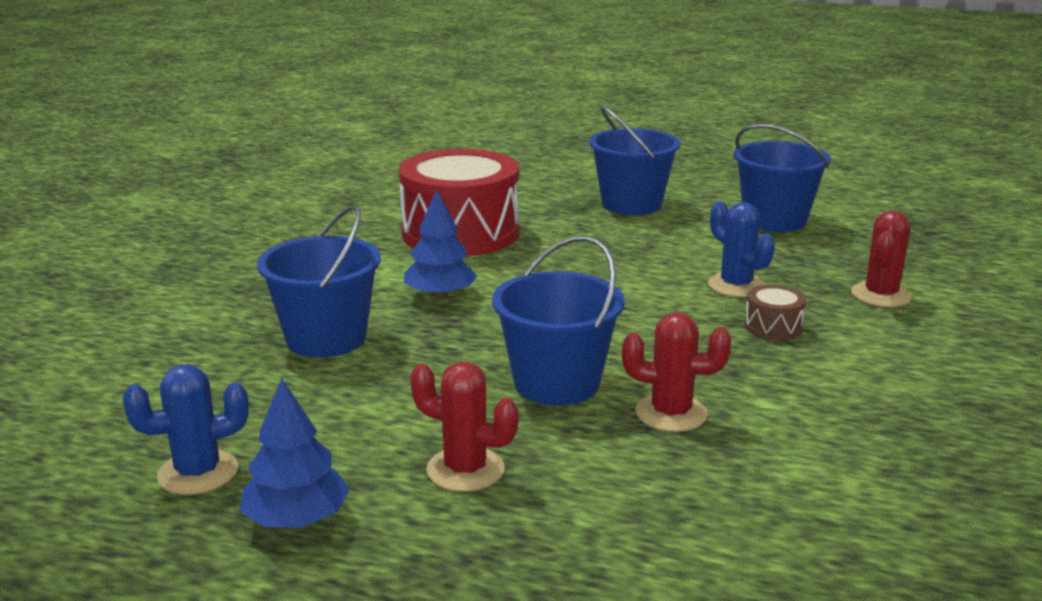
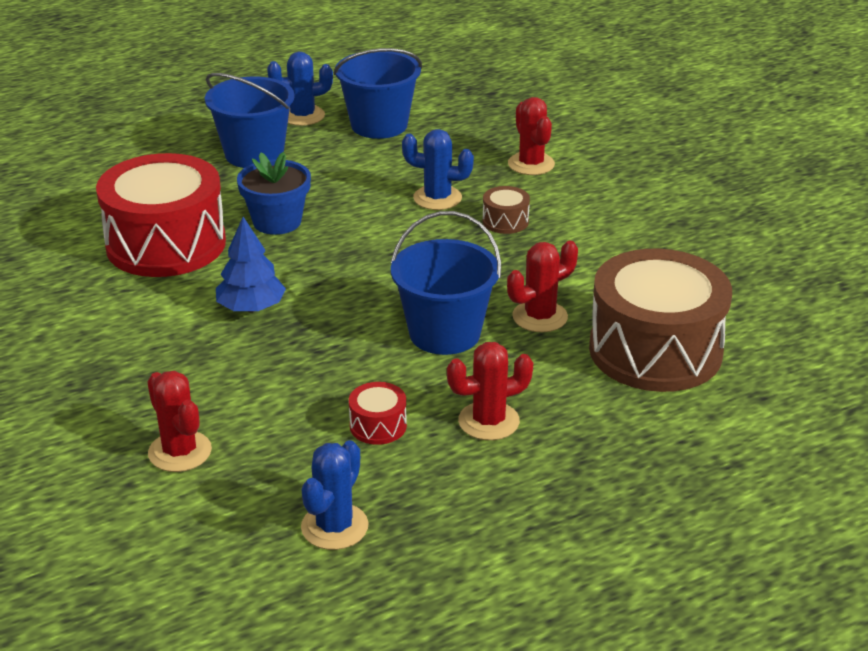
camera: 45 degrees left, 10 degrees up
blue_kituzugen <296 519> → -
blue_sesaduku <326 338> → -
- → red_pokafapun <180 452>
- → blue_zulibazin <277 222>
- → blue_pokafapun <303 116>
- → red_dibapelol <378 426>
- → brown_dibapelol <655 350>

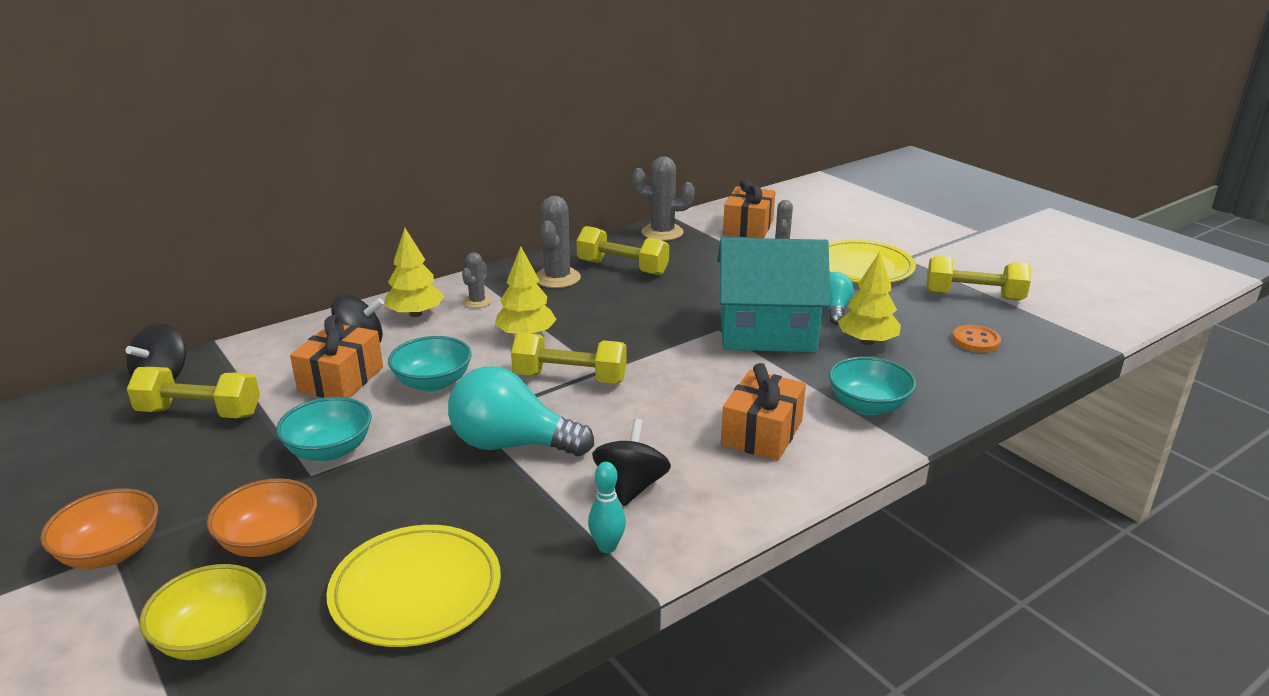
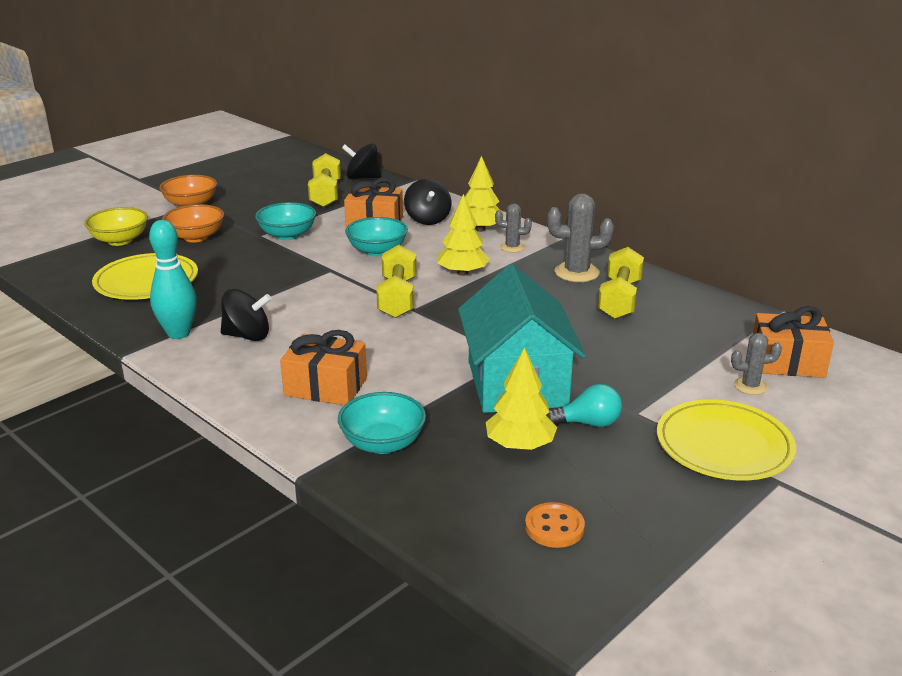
camera: 80 degrees right, 0 degrees up
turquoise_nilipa <512 444> → -
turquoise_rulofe <607 547> → turquoise_rulofe <178 333>, x1.69
grey_pokafapun <662 232> → -
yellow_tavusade <974 296> → -

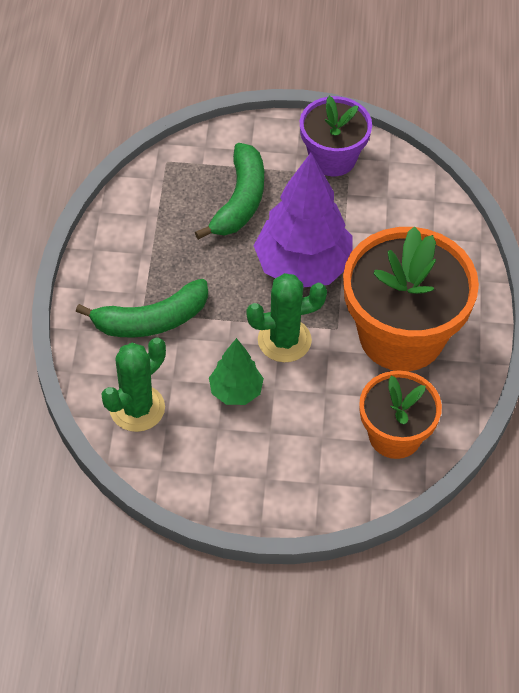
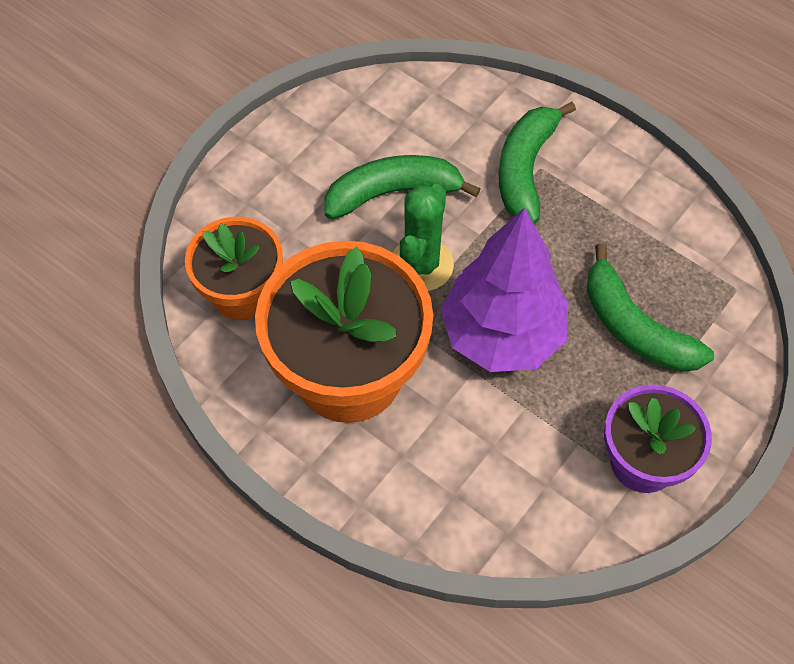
camera: 125 degrees right, 5 degrees up
green_pokafapun <137 408> → -
green_kituzugen <236 391> → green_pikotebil <393 193>

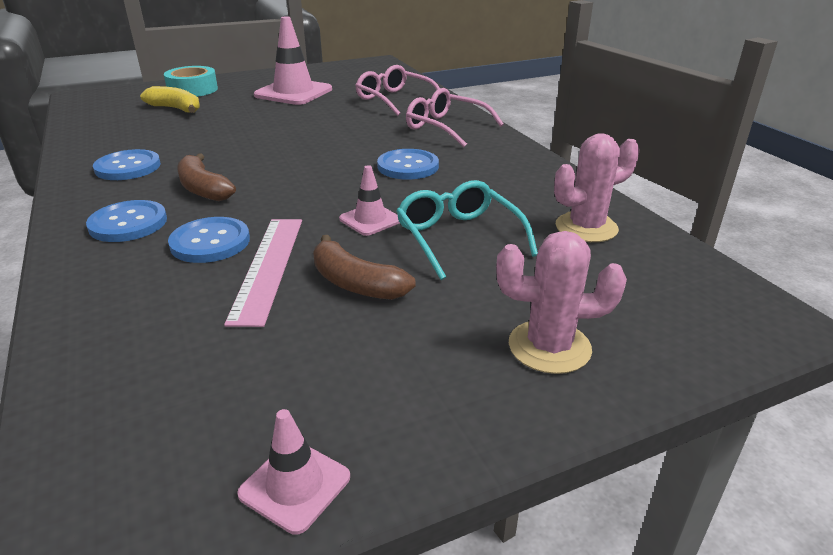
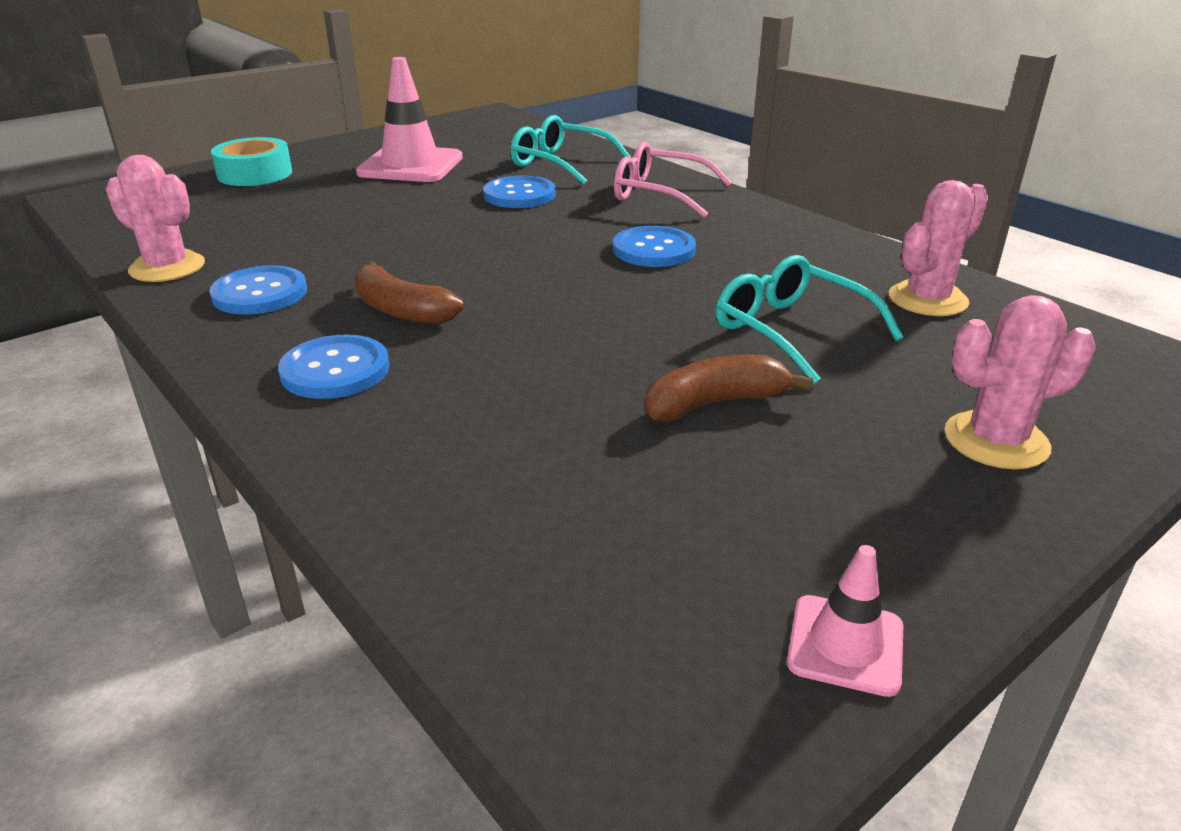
camera: 15 degrees left, 0 degrees up
yellow_pikotebil <176 109> → -
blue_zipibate <210 242> → blue_zipibate <519 195>, move
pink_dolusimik <268 267> → -
brown_pikotebil <356 283> → brown_pikotebil <714 403>, 135 degrees clockwise
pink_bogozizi <370 220> → -
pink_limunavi <394 99> → turquoise_limunavi <560 163>
- → pink_pokafapun <167 267>

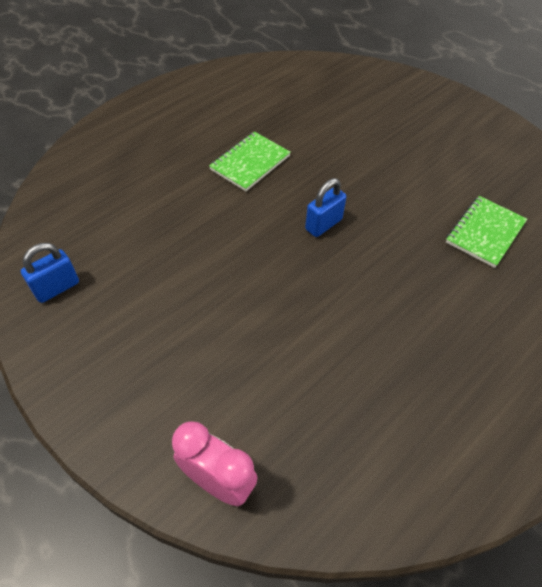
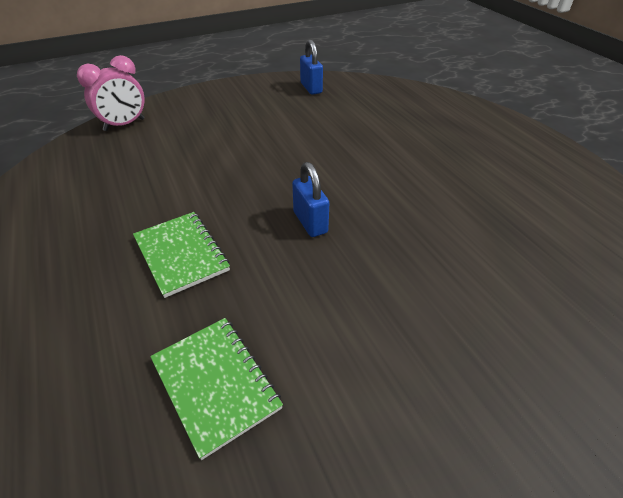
camera: 110 degrees right, 10 degrees down
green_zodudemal <250 163> → green_zodudemal <181 254>, move

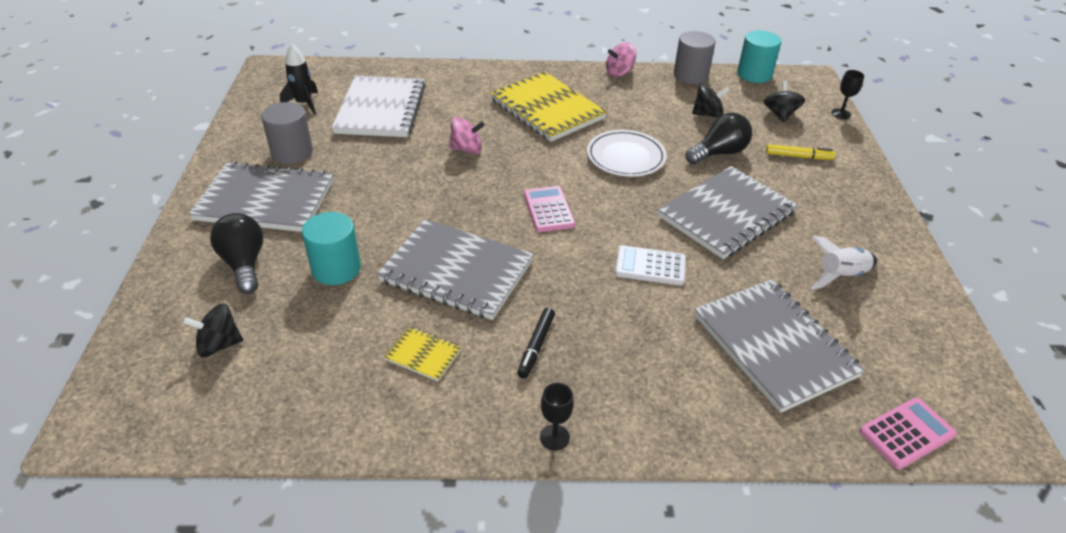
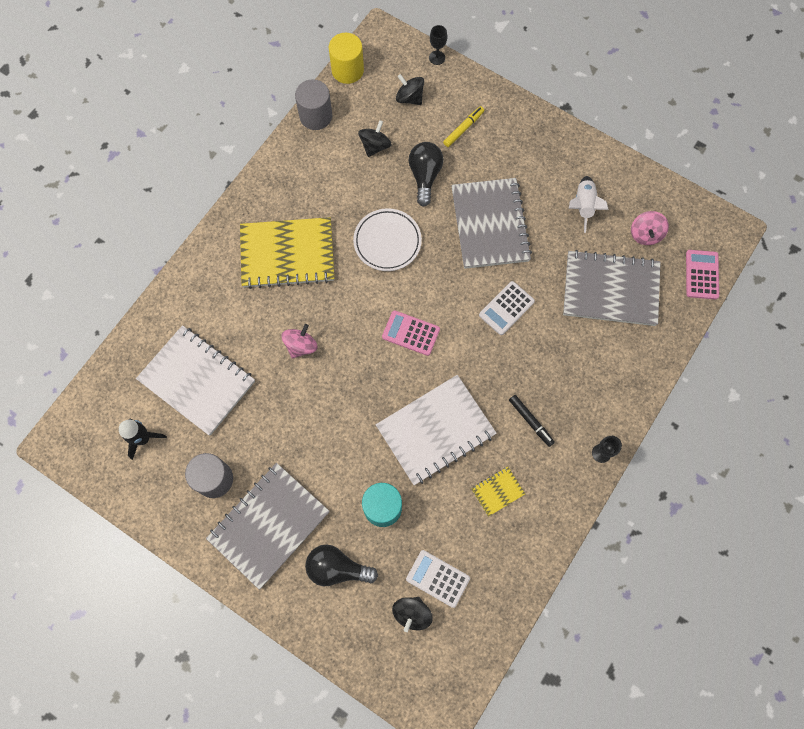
camera: 55 degrees left, 30 degrees up
grey_zodudemal <457 271> → white_zodudemal <435 430>
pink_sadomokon <619 72> → pink_sadomokon <645 234>, move
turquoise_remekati <754 74> → yellow_remekati <347 70>
- → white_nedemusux <437 578>

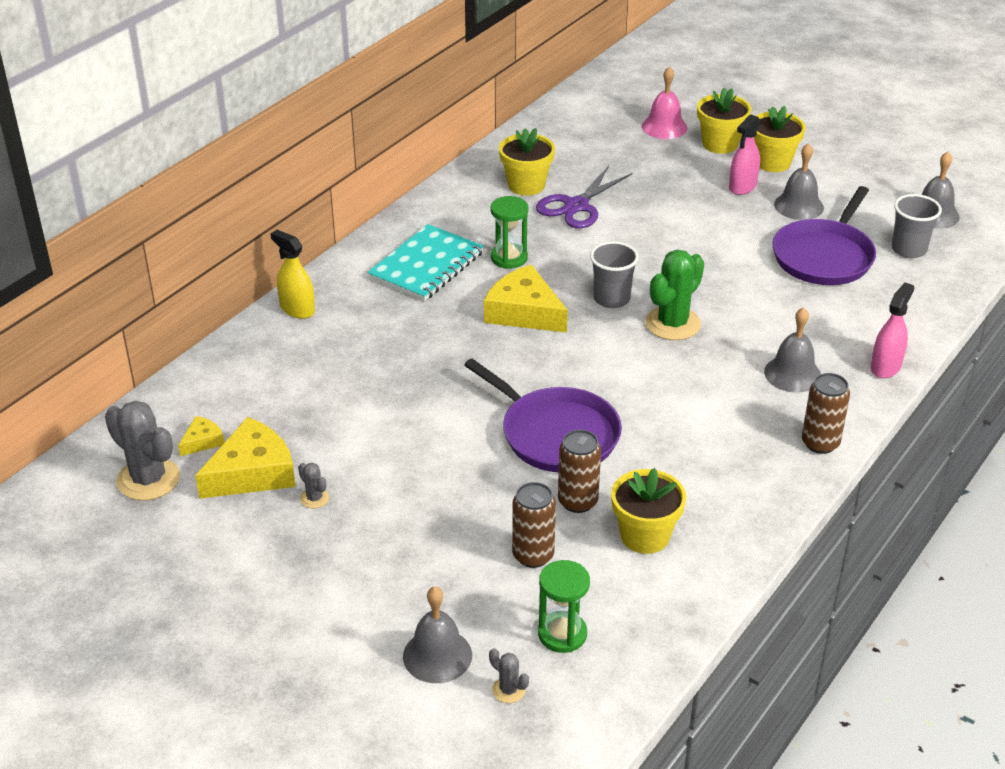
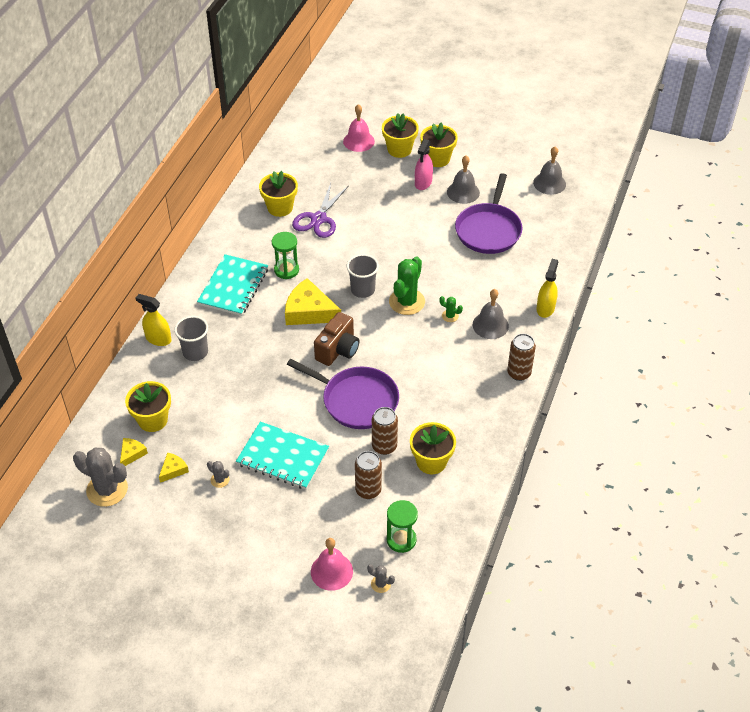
camera: 15 degrees left, 10 degrees up
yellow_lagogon <252 472> → yellow_lagogon <173 470>, x0.49
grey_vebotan <437 655> → pink_vebotan <331 571>
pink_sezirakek <885 367> → yellow_sezirakek <545 308>
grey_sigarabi <909 249> → grey_sigarabi <195 352>, move
- → yellow_zulibazin <153 420>
- → turquoise_zodudemal <282 457>
- → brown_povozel <338 350>
- → green_pokafapun <450 316>

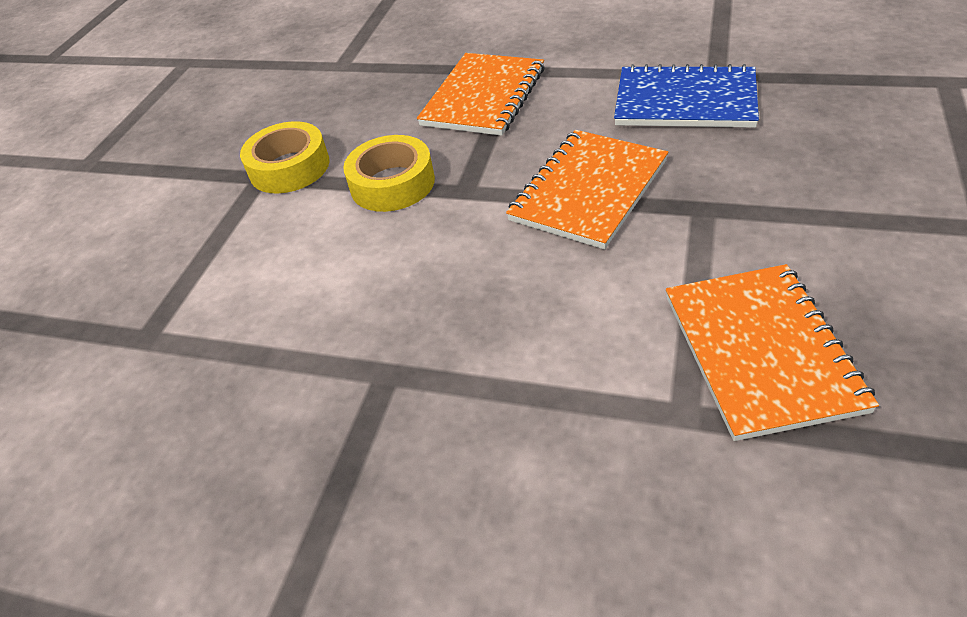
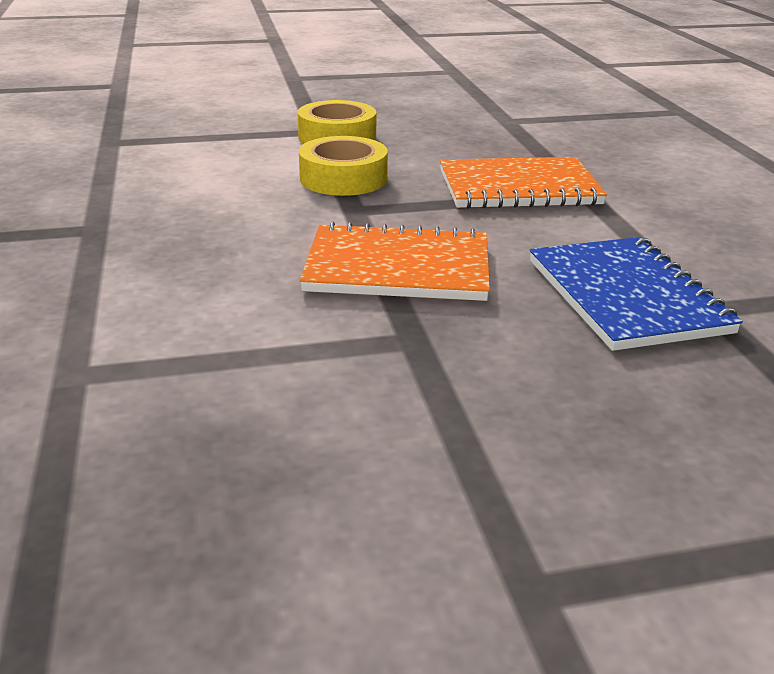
camera: 55 degrees right, 15 degrees down
orange_zodudemal <761 351> → -

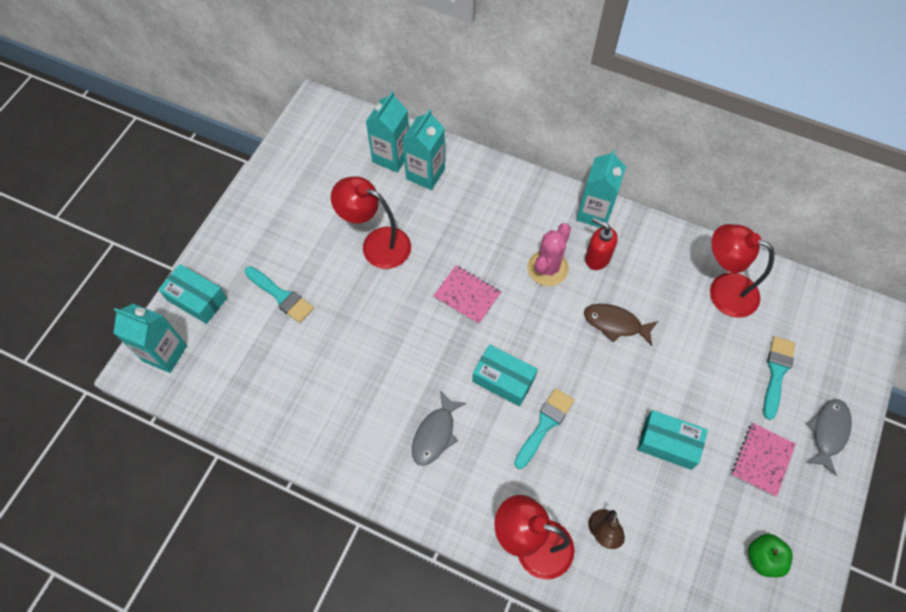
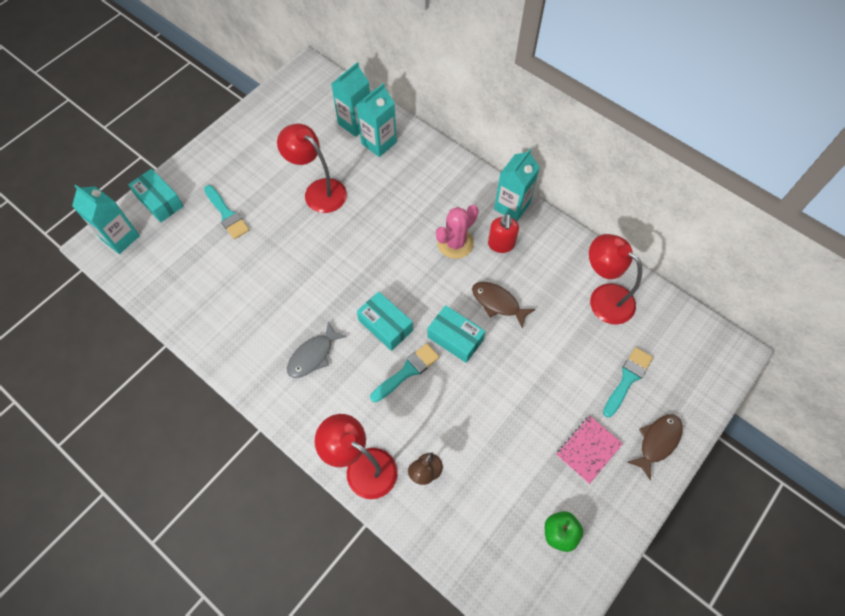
camera: 15 degrees right, 0 degrees up
pink_zodudemal <467 295> → -
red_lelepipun <597 258> → red_lelepipun <501 244>, 135 degrees counterclockwise
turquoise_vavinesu <668 443> → turquoise_vavinesu <455 338>, move
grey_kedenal <828 432> → brown_kedenal <657 442>

